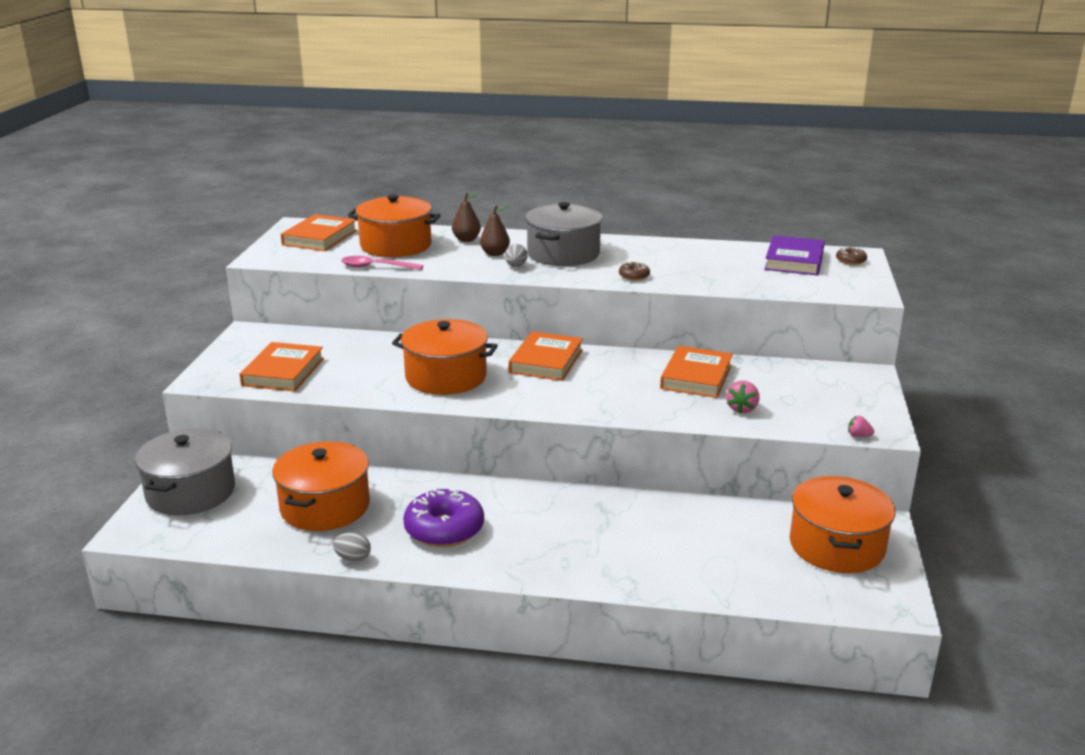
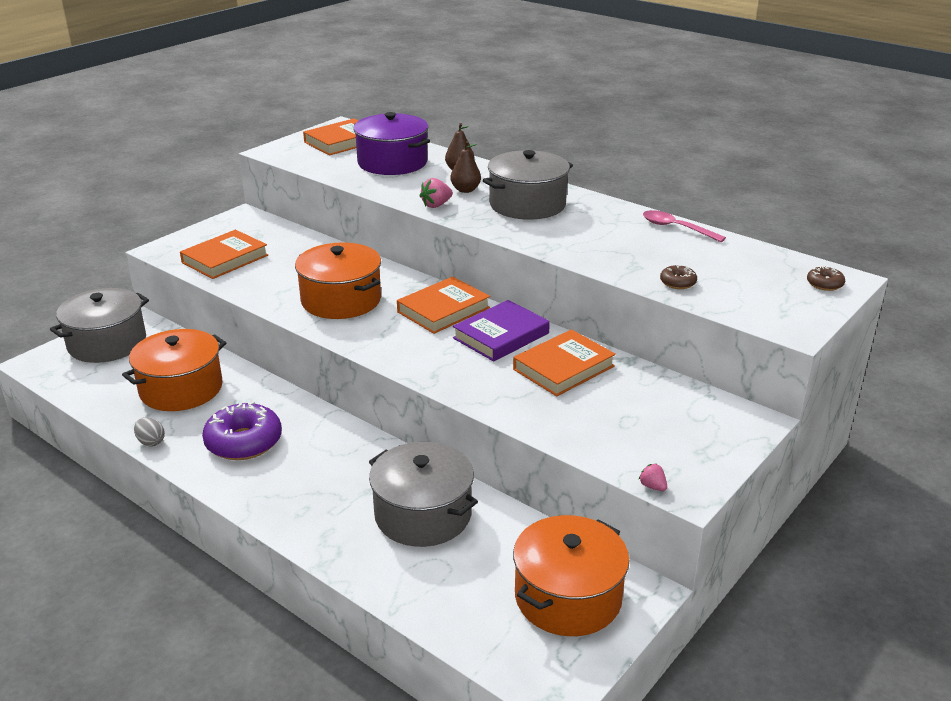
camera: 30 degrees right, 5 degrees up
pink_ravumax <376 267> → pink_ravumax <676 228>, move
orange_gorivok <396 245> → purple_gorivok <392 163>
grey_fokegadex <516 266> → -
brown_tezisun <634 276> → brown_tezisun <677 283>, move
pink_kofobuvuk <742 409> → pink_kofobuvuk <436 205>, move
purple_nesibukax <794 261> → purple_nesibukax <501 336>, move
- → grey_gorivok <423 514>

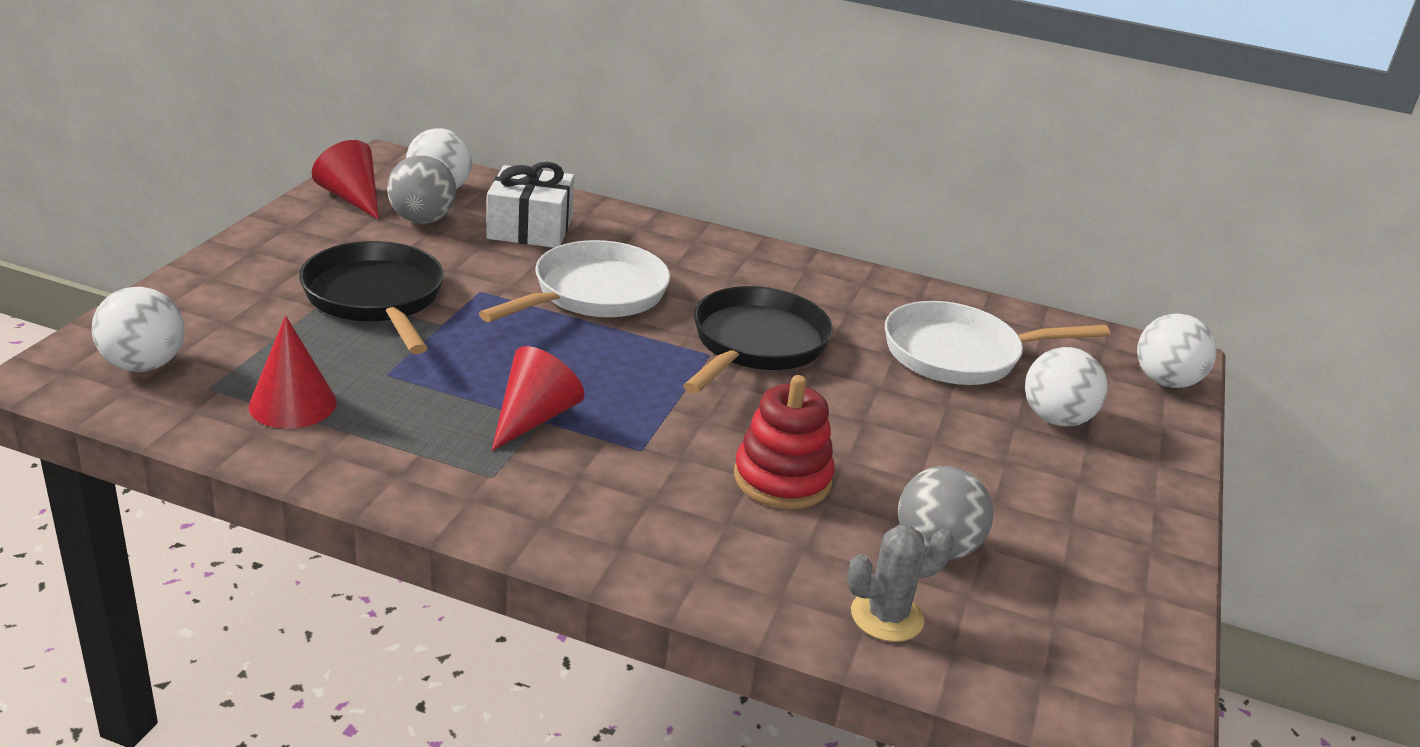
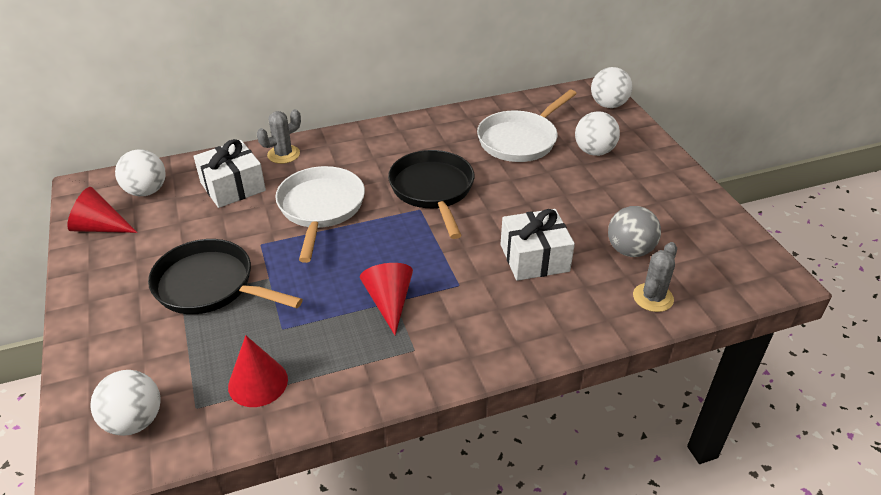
camera: 35 degrees left, 10 degrees up
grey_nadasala <422 220> → -
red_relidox <782 479> → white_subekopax <534 258>
- → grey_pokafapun <283 154>

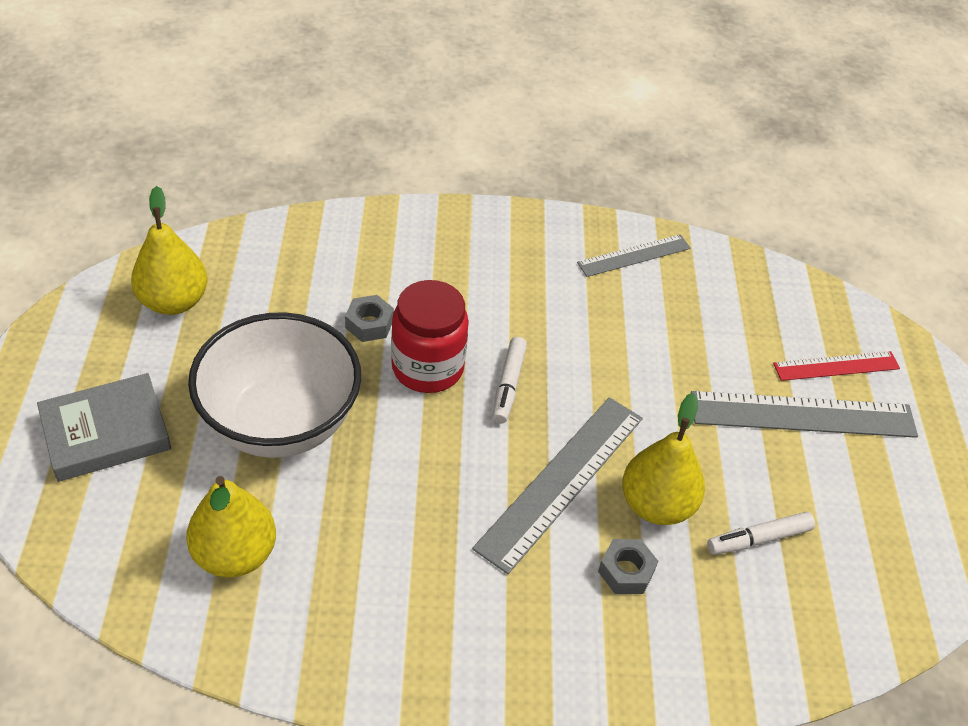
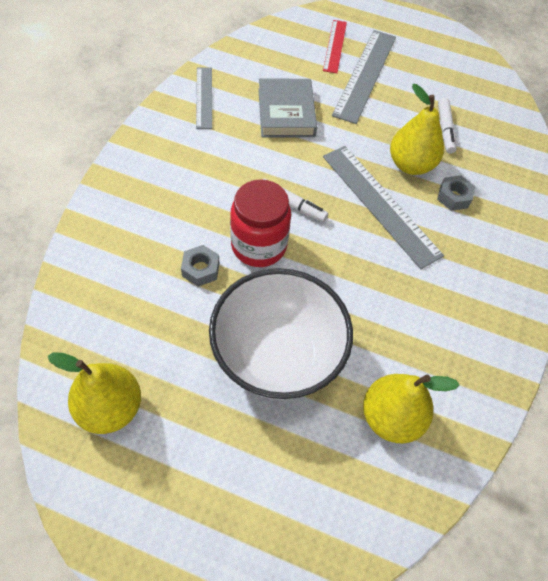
camera: 70 degrees left, 10 degrees up
grey_nesibukax <106 432> → grey_nesibukax <286 112>, move

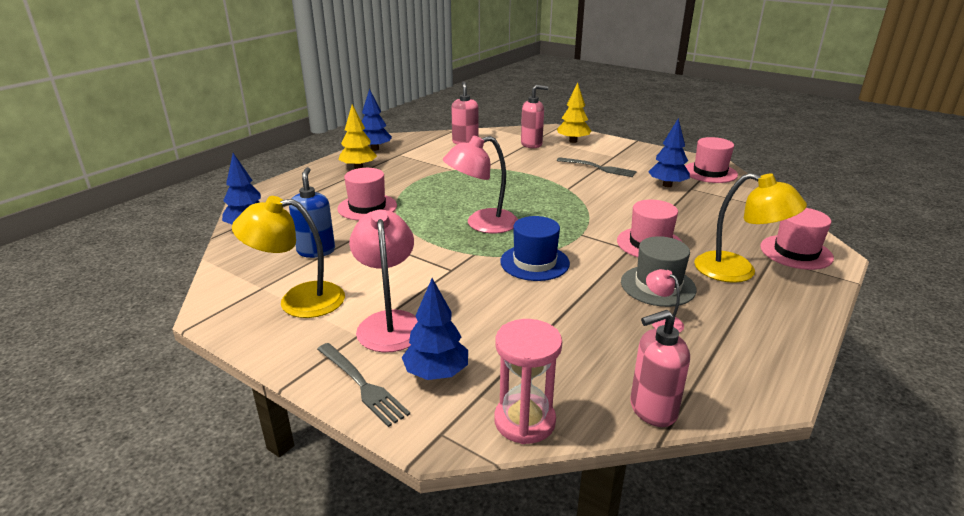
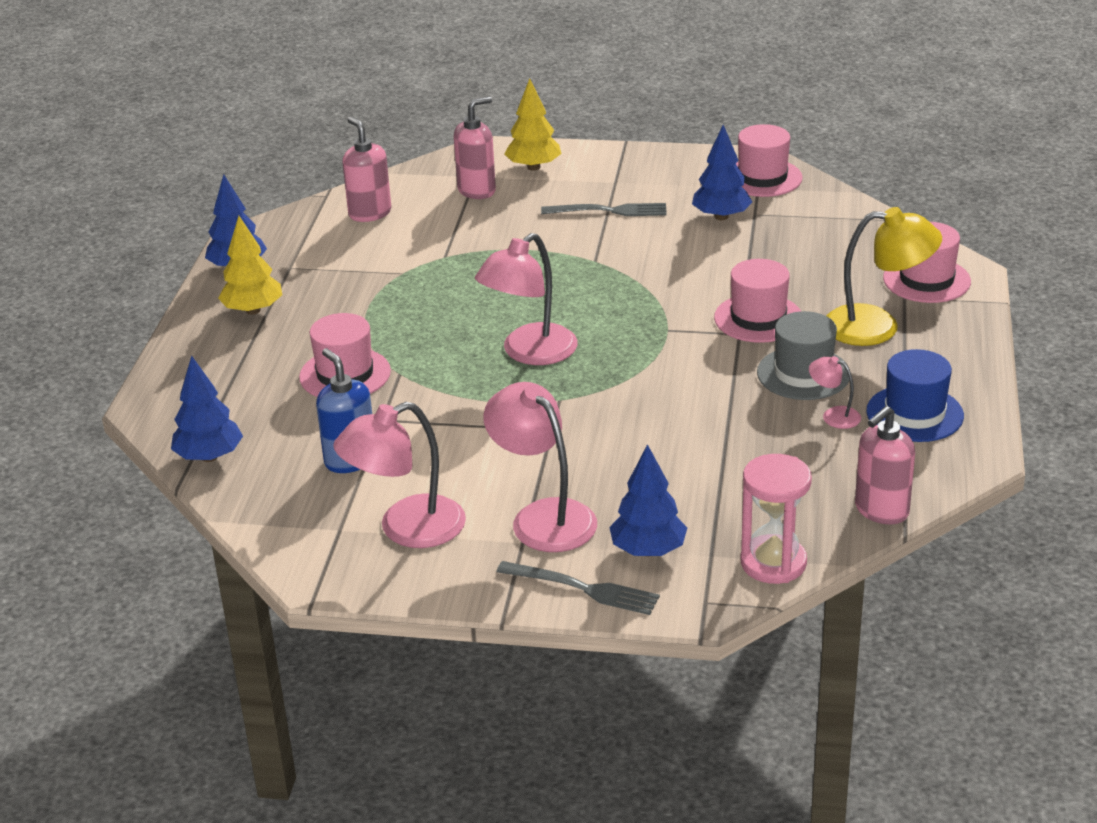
camera: 25 degrees left, 5 degrees up
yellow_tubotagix <298 301> → pink_tubotagix <406 529>
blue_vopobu <534 262> → blue_vopobu <914 414>, move

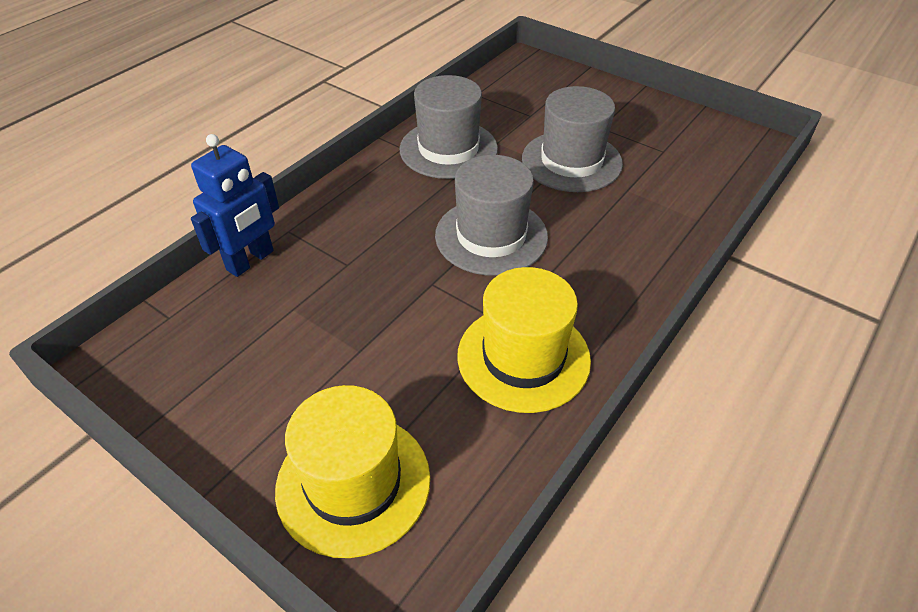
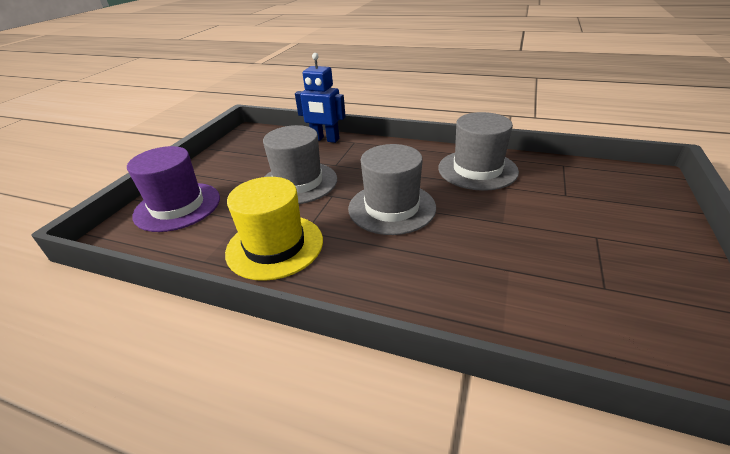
camera: 75 degrees right, 10 degrees down
yellow_vopobu <353 483> → purple_vopobu <177 206>
grey_vopobu <571 161> → grey_vopobu <298 182>, move

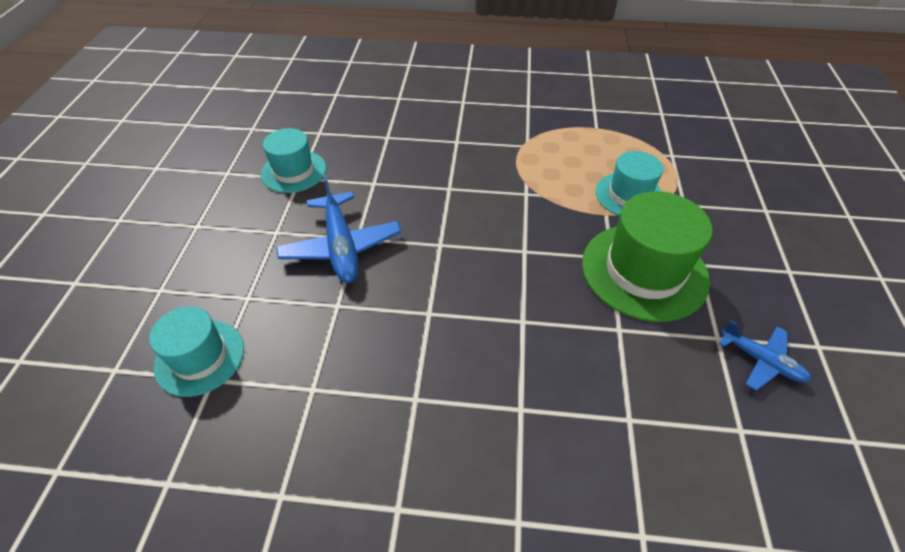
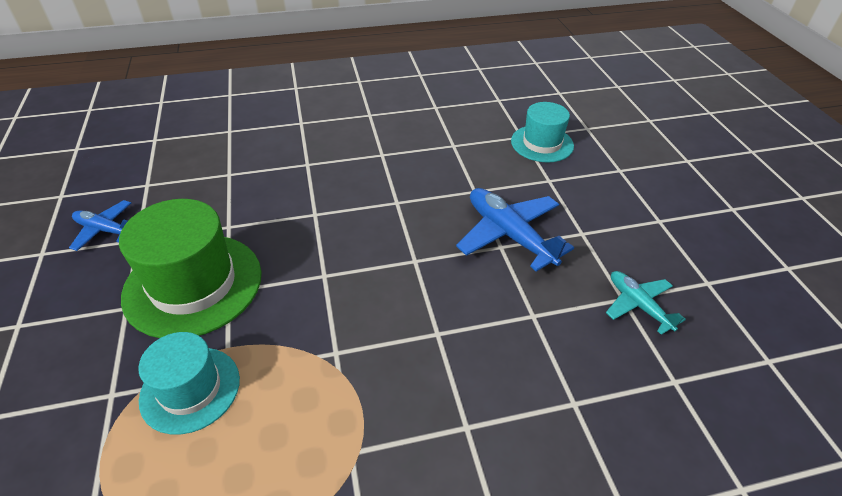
camera: 160 degrees right, 5 degrees down
turquoise_vopobu <294 171> → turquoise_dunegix <638 305>

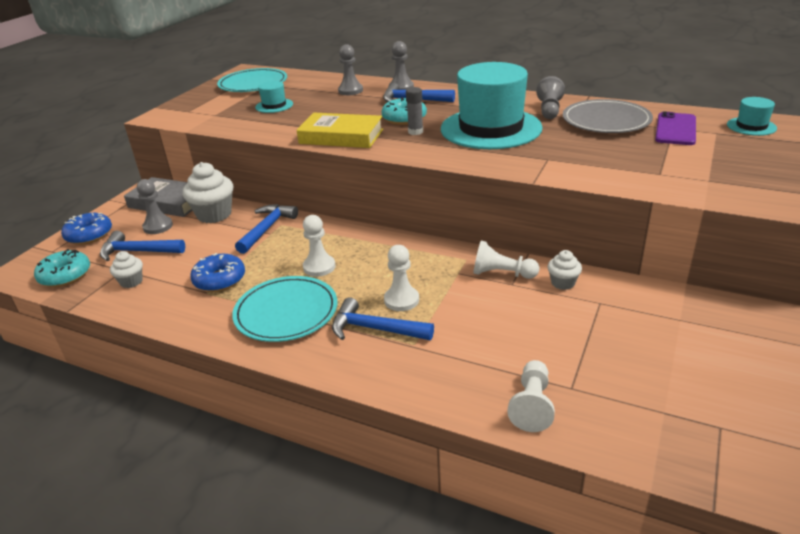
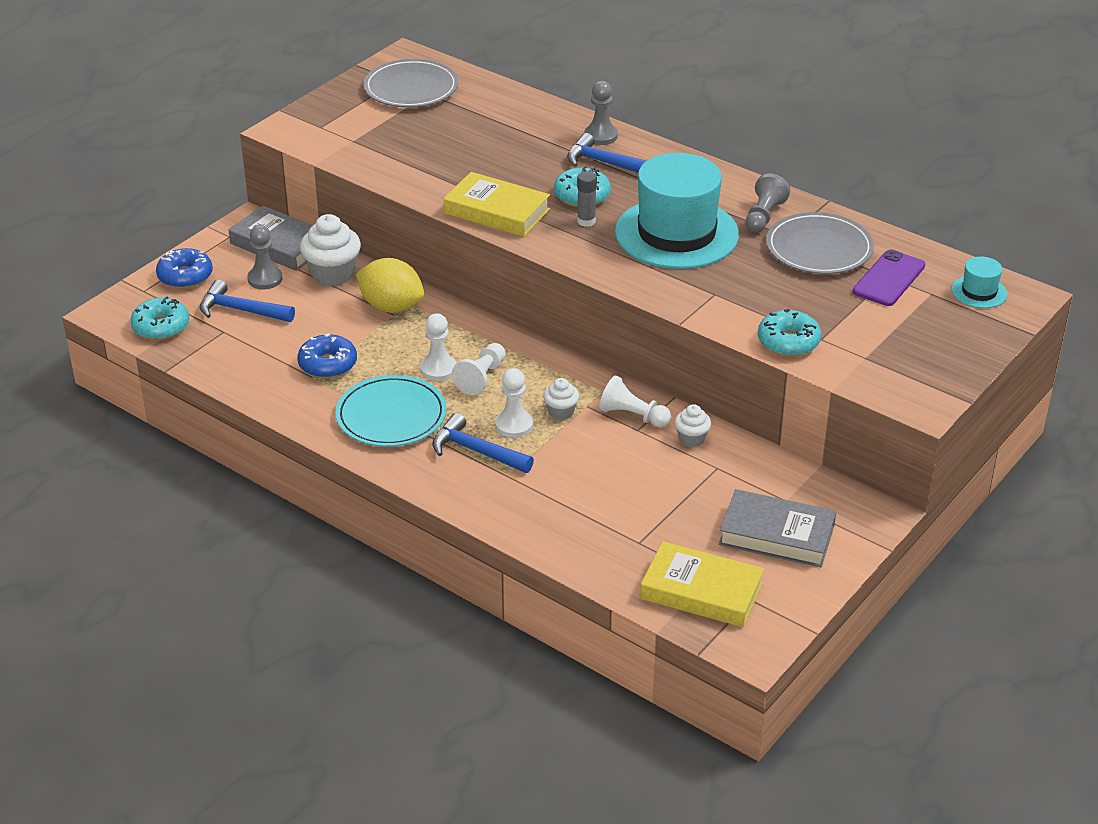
camera: 10 degrees right, 5 degrees up
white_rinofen <131 282> → white_rinofen <561 412>, move
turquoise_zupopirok <253 84> → grey_zupopirok <411 88>
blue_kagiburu <267 228> → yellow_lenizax <391 307>
turquoise_vopobu <274 105> → -
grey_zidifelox <350 91> → -
white_zidifelox <532 405> → white_zidifelox <481 377>, move
- → yellow_nesibukax <701 591>
- → grey_nesibukax <776 535>
- → turquoise_tezisun <788 342>

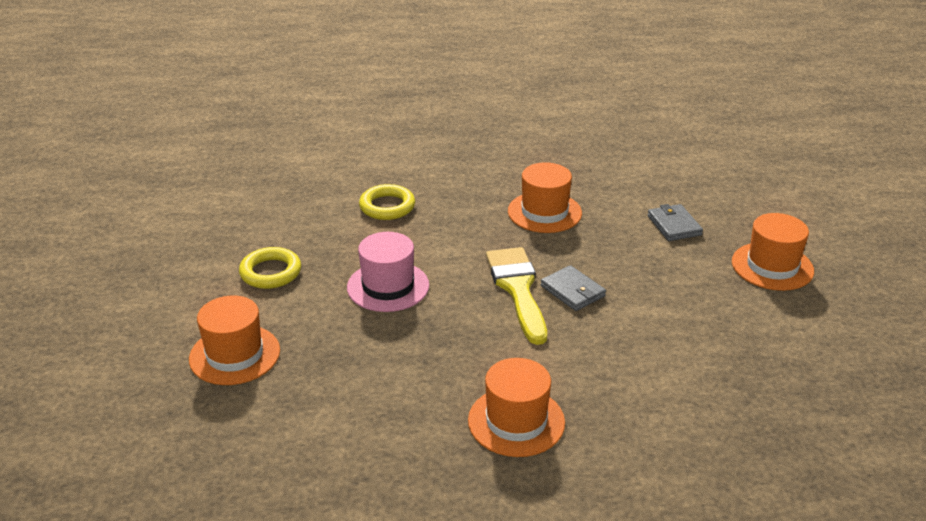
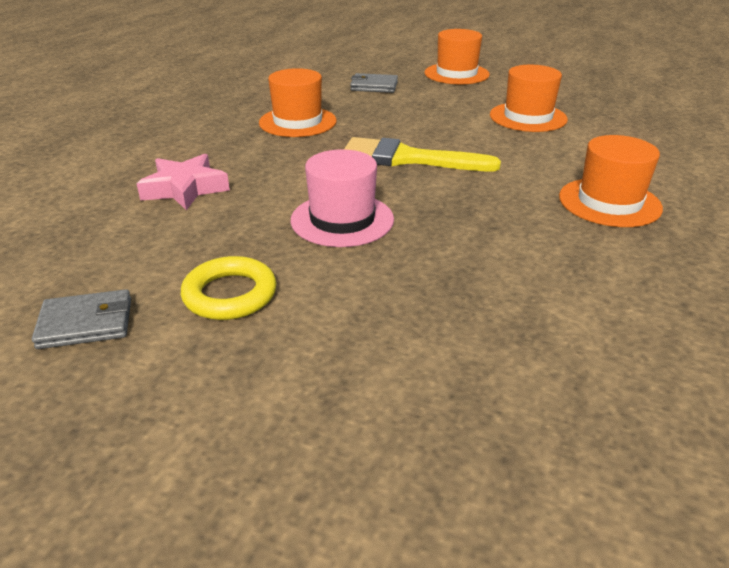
camera: 65 degrees left, 0 degrees up
orange_vopobu <234 355> → orange_vopobu <528 117>, move
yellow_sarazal <387 206> → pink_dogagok <185 189>
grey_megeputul <572 291> → grey_megeputul <86 323>, move

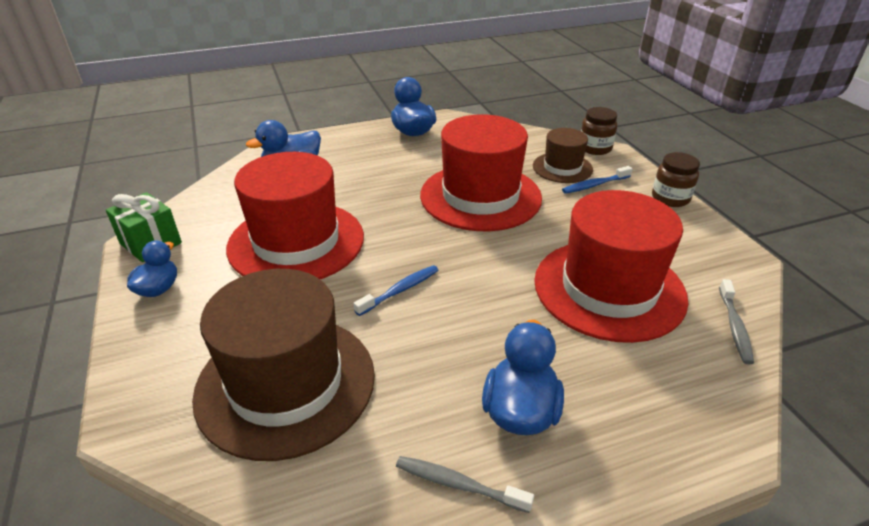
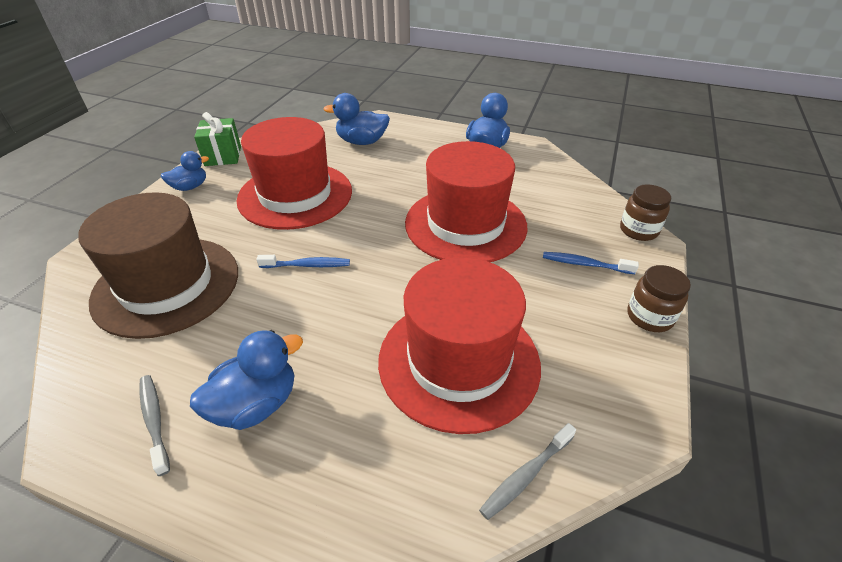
camera: 40 degrees right, 5 degrees up
brown_vopobu <562 168> → -

